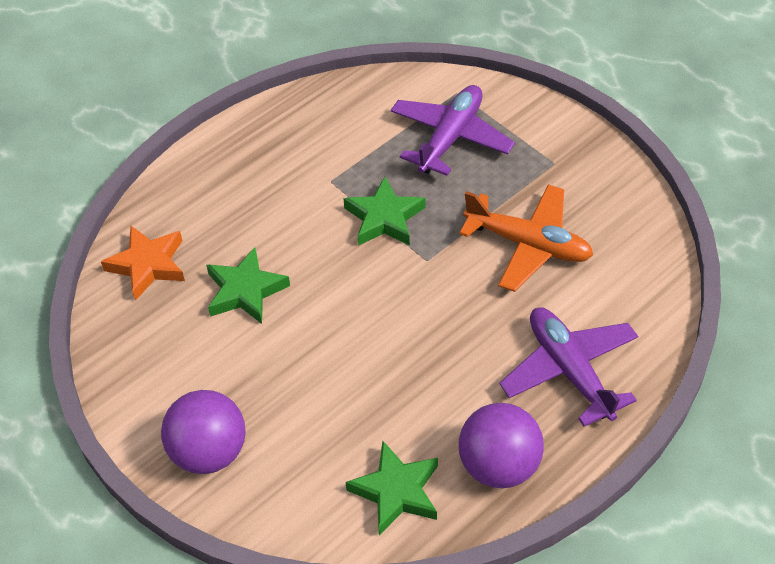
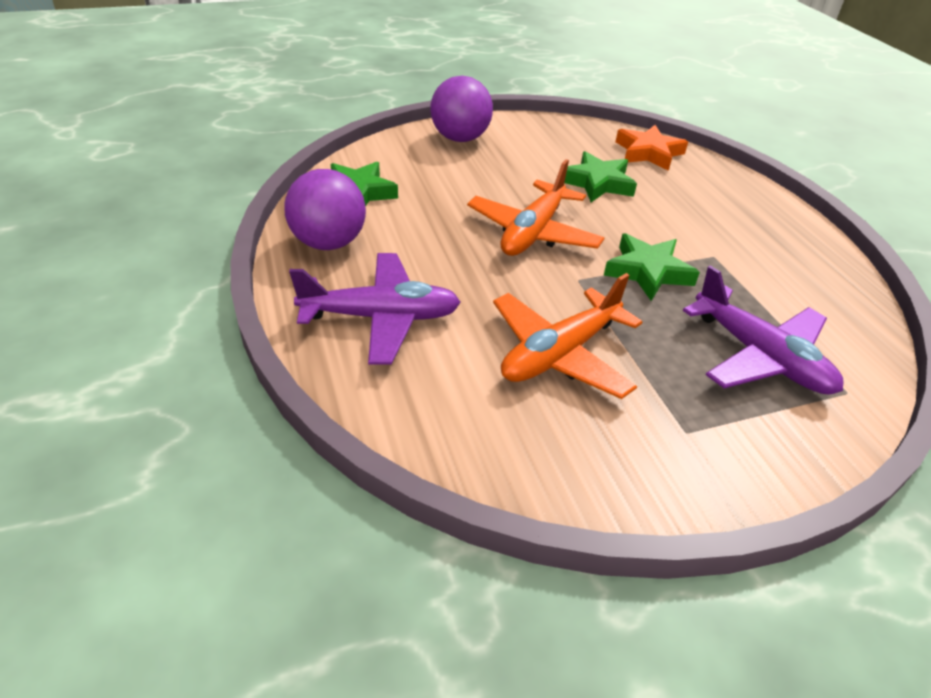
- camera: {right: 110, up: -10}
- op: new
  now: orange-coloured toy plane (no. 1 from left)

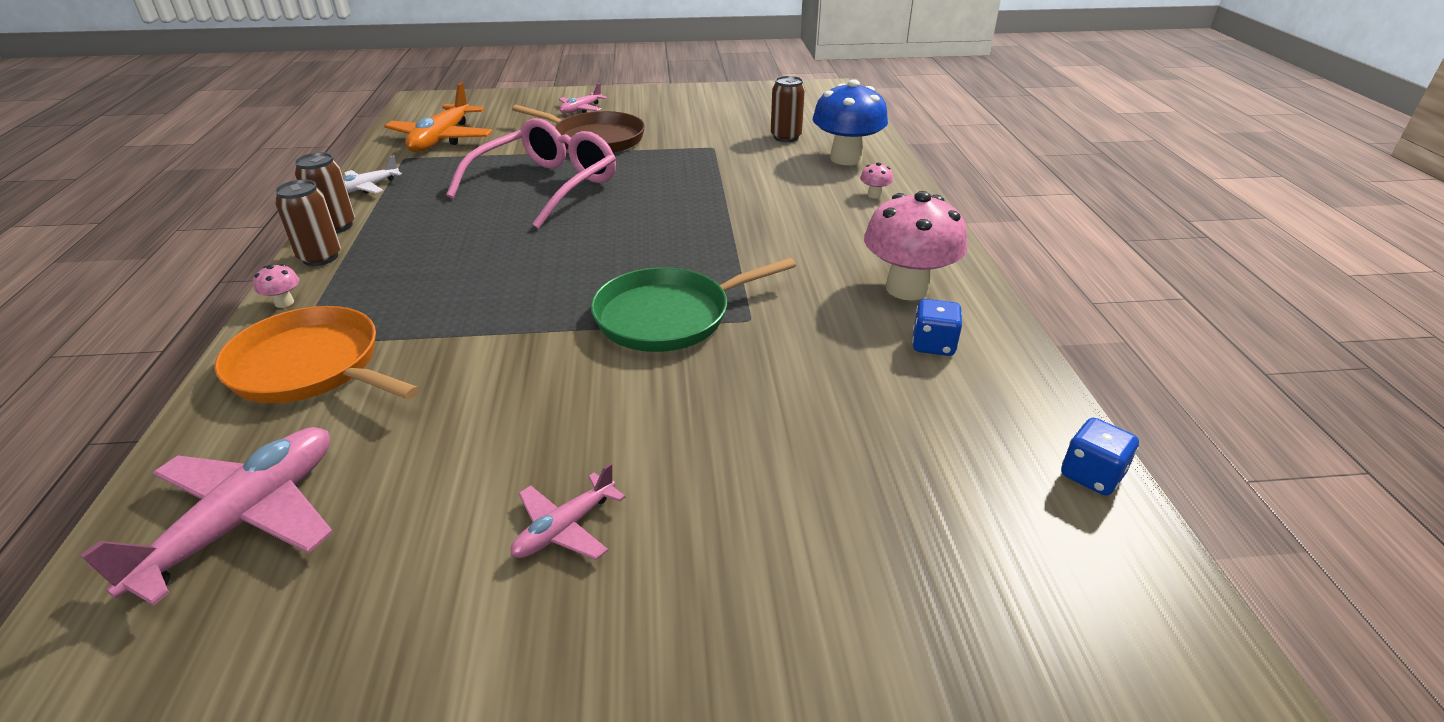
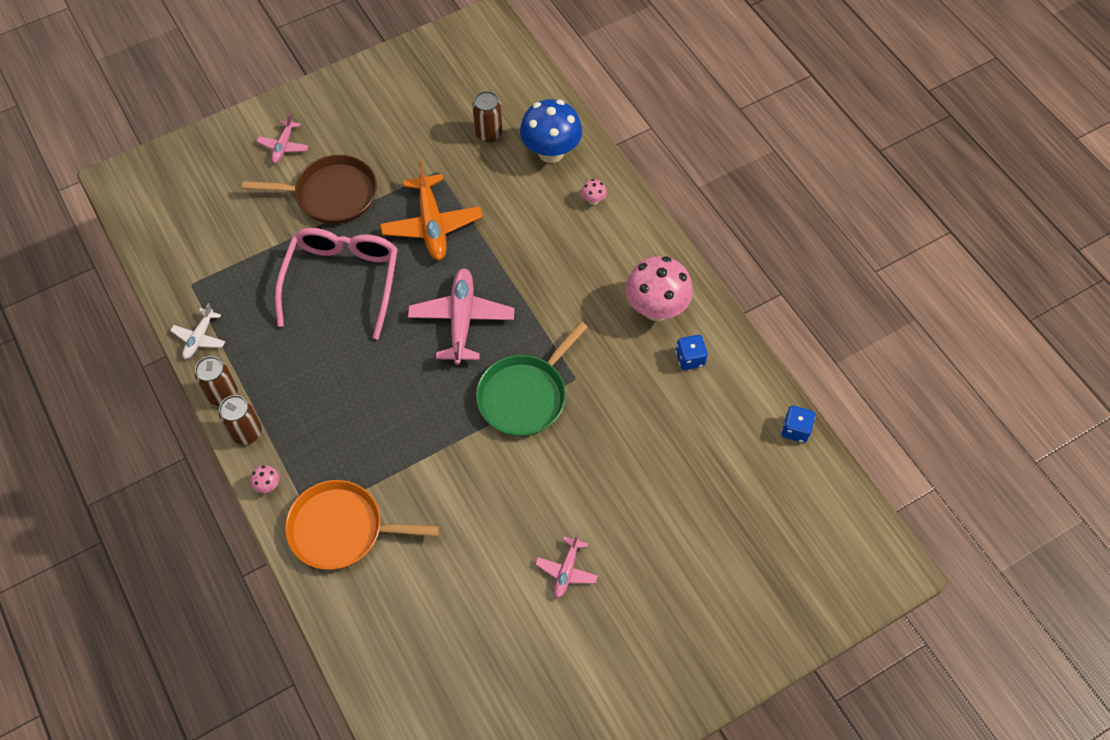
- camera: {right: -25, up: 25}
- op: shifted
  was: orange-coloured toy plane
- op: shifted
  was: rose-pink toy plane (no. 1 from left in the first image)
  now: rose-pink toy plane (no. 2 from left)

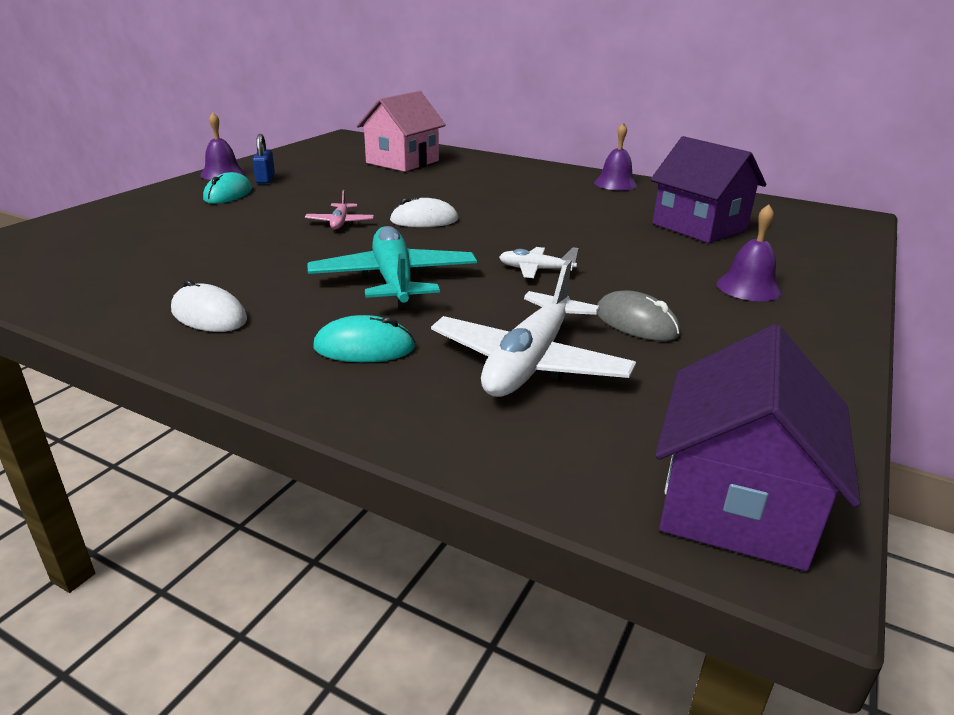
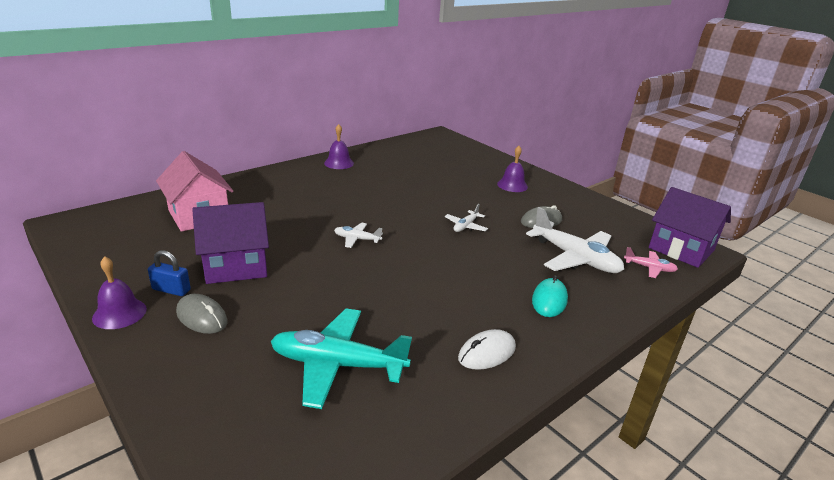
- camera: {right: -70, up: 0}
- op: shifted
  was: violet house (no. 1 from left)
- op: repainted
  was: aqua PC mouse (no. 1 from left)
  now: grey PC mouse (no. 1 from left)
- op: shifted
  was: rose-pink toy plane
- op: swapped
  was: snow-white PC mouse (no. 2 from left)
  now: snow-white toy plane (no. 1 from left)
- op: shifted
  was: aqua toy plane

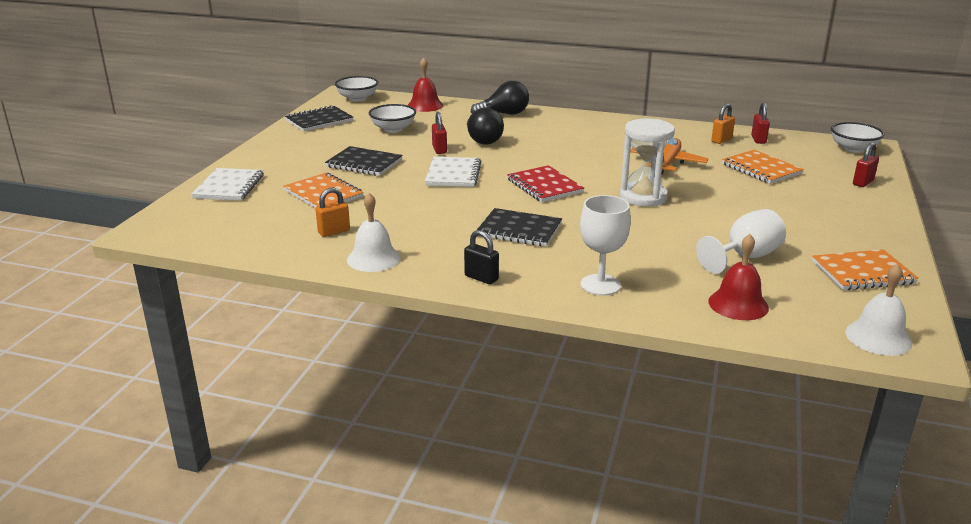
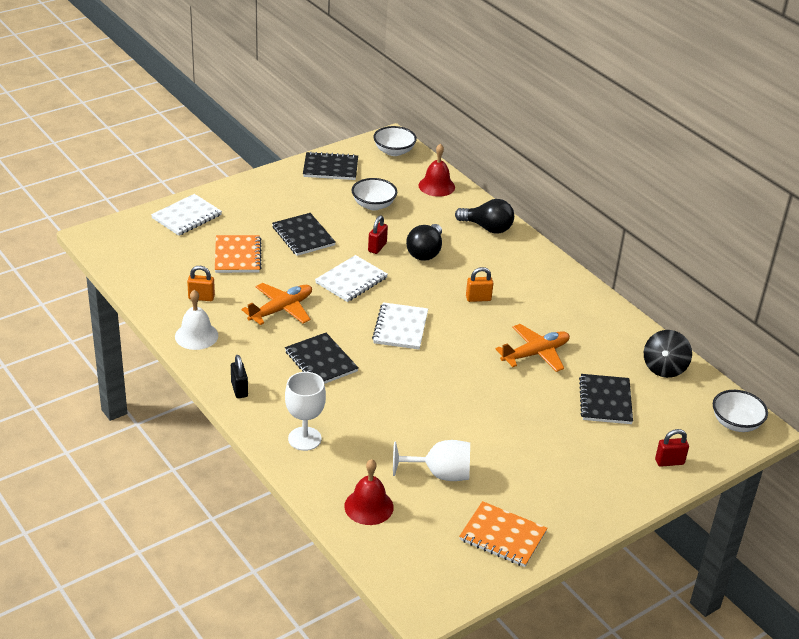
- camera: {right: 35, up: 10}
- op: shifted
  was: orange-coloured padlock (no. 2 from left)
- op: swapped
  was: red padlock (no. 2 from left)
  now: jet-black toy top
- op: gone
  was: snow-white sand timer
- op: repainted
  was: orange-coloured exercise book (no. 2 from left)
  now: jet-black exercise book (no. 4 from left)
- op: repainted
  was: red exercise book
  now: snow-white exercise book (no. 3 from left)
- op: gone
  was: snow-white bell (no. 2 from left)
- op: new
  now: orange-coloured toy plane (no. 1 from left)

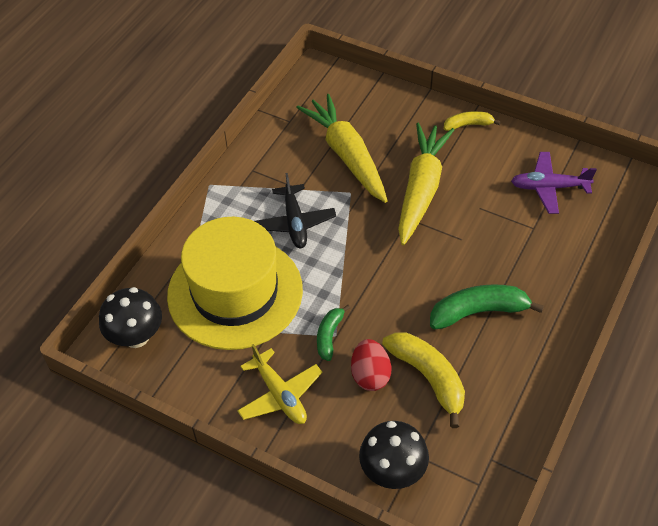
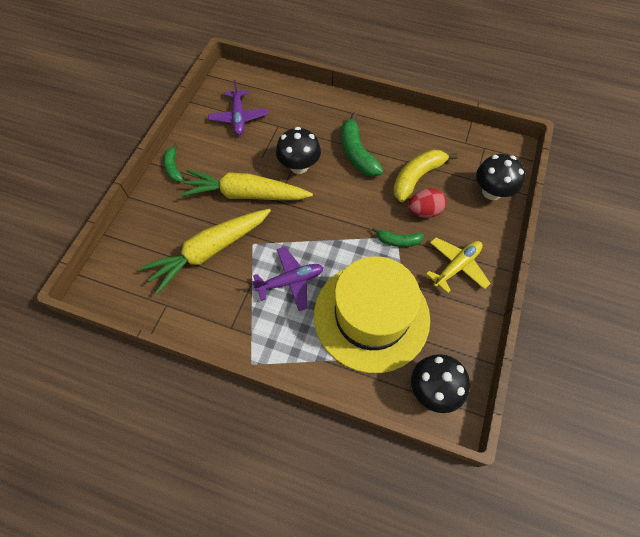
- camera: {right: -100, up: 10}
- op: repainted
  was: bright yellow banana fruit (no. 2 from left)
  now: green banana fruit (no. 1 from left)
- op: repainted
  was: jet-black toy plane
  now: violet toy plane (no. 2 from left)
- op: new
  now: jet-black fungus (no. 1 from left)

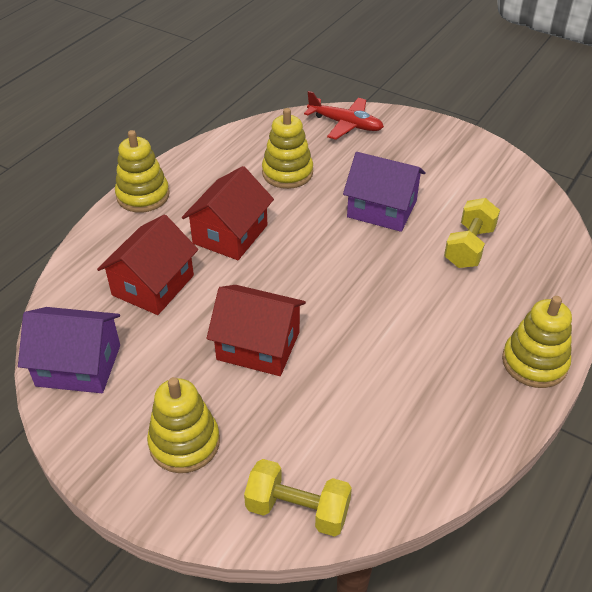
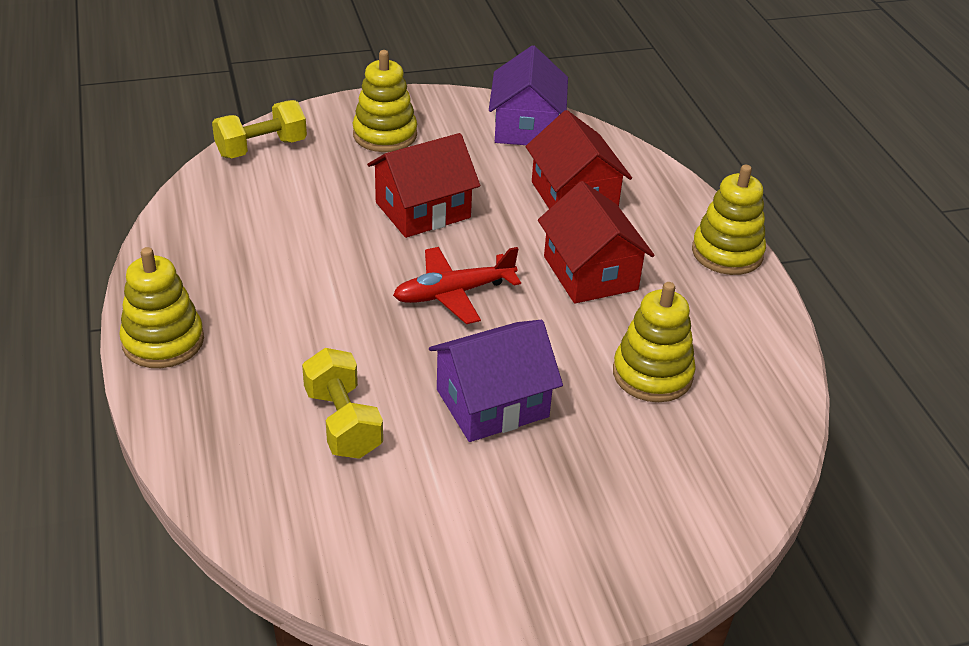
- camera: {right: 130, up: -5}
- op: shifted
  was: red toy plane
- op: rotated
  was: violet house (no. 1 from left in the first image)
  clockwise: -45

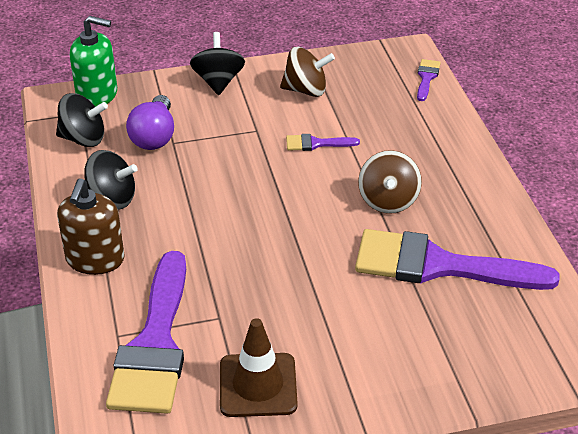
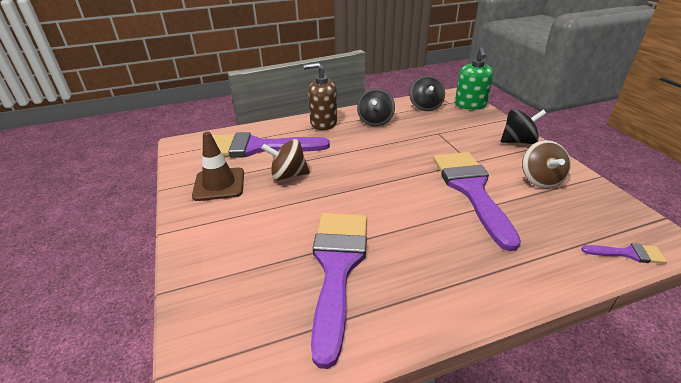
- camera: {right: 85, up: -5}
- op: gone
  was: violet light bulb
- op: scaled
  was: violet paint brush (no. 2 from left in the first image)
  ratio: 2.39
- op: shifted
  was: dark brown toy top (no. 2 from left in the first image)
  now: dark brown toy top (no. 1 from left)

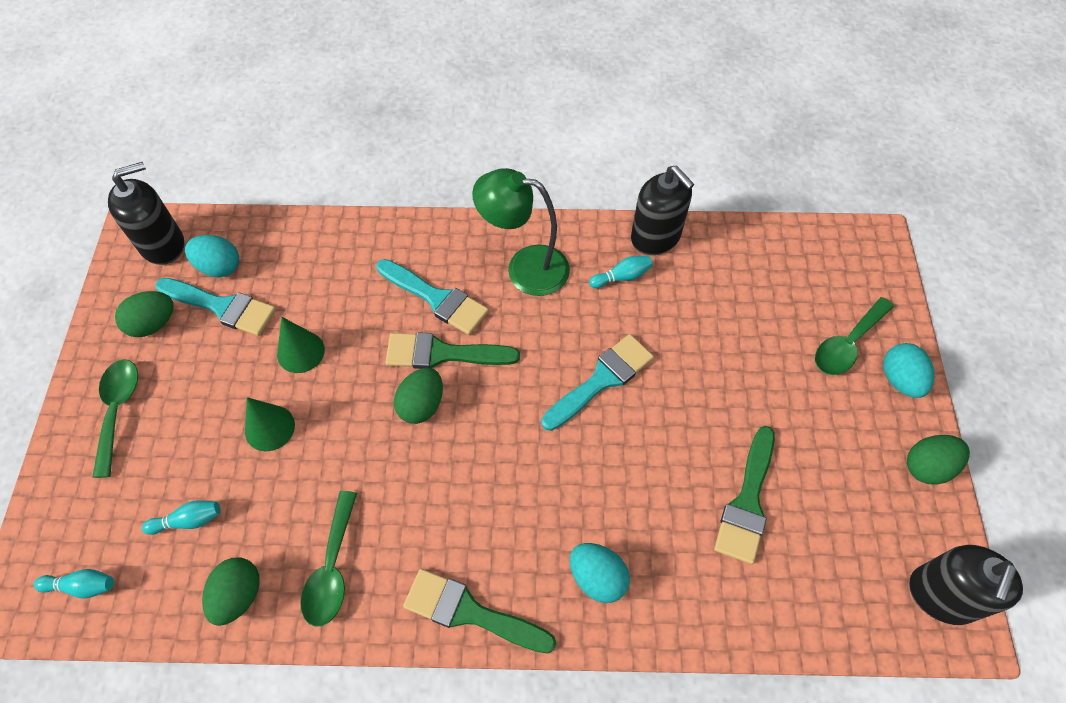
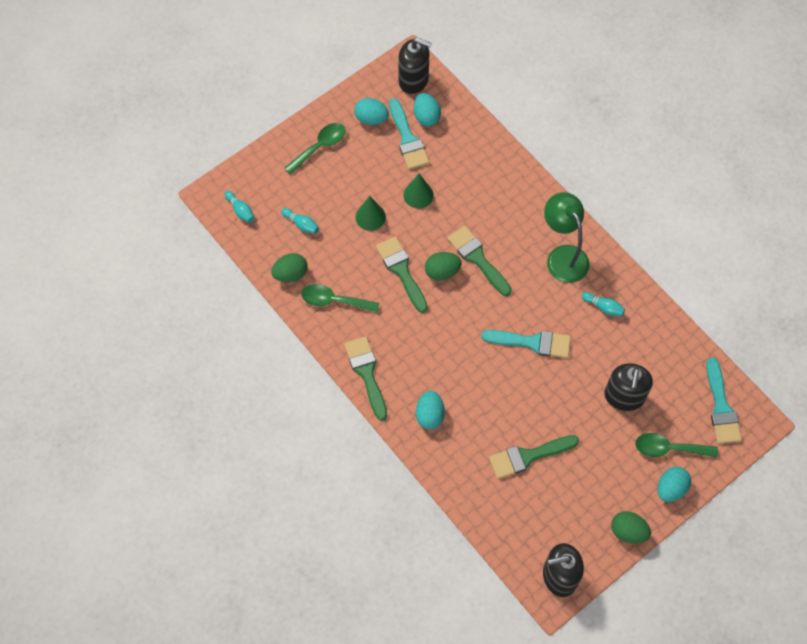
- camera: {right: 50, up: 5}
- op: shifted
  was: jet-black soap dispenser (no. 2 from left in the first image)
  now: jet-black soap dispenser (no. 3 from left)
- op: shifted
  was: aqua paint brush (no. 2 from left in the first image)
  now: aqua paint brush (no. 3 from left)
- op: repainted
  was: green egg shape (no. 1 from left)
  now: aqua egg shape (no. 1 from left)
- op: rotated
  was: green tablespoon (no. 2 from left)
  clockwise: 45
- op: new
  now: green paint brush (no. 2 from left)

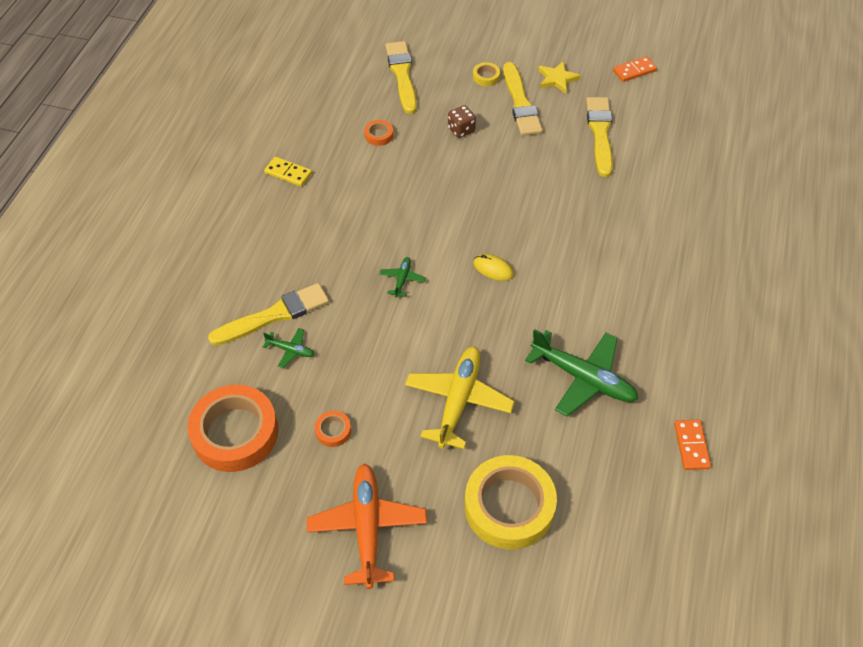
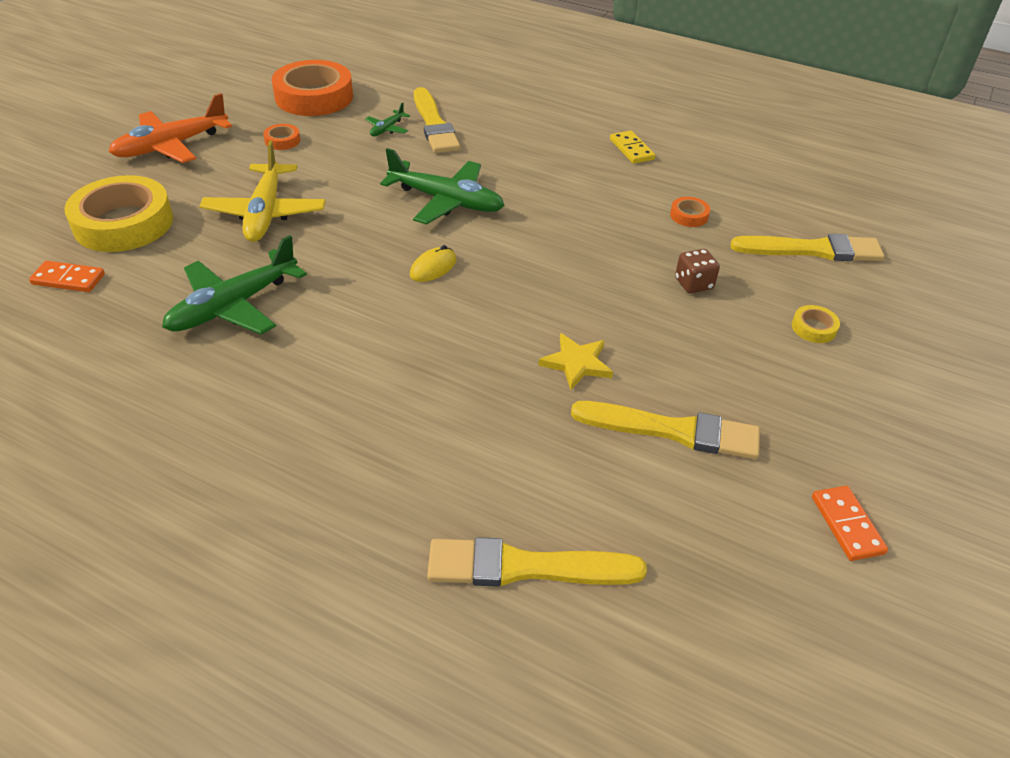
- camera: {right: 100, up: -10}
- op: shifted
  was: bright yellow star
- op: shifted
  was: bright yellow paint brush (no. 3 from left in the first image)
  now: bright yellow paint brush (no. 2 from left)
- op: rotated
  was: bright yellow domino piece
  clockwise: -60
- op: scaled
  was: green toy plane (no. 2 from left in the first image)
  ratio: 2.16
- op: rotated
  was: bright yellow toy plane
  clockwise: 60
- op: shifted
  was: orange-coloured domino piece (no. 2 from left in the first image)
  now: orange-coloured domino piece (no. 1 from left)
- op: rotated
  was: orange-coloured toy plane
  clockwise: 135

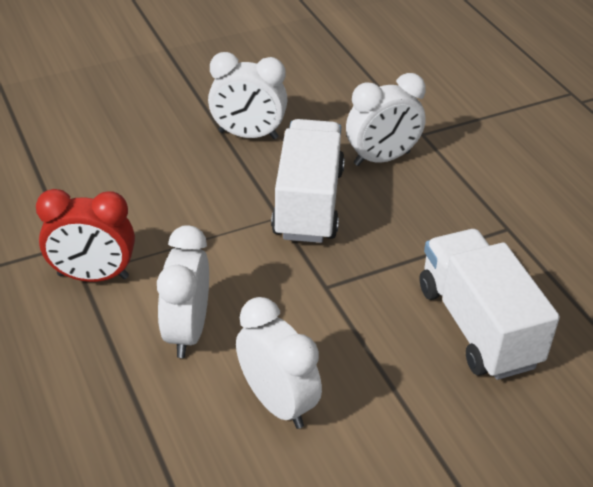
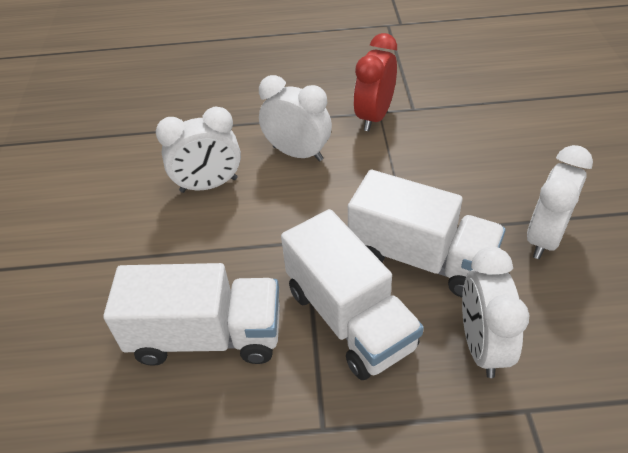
- camera: {right: 115, up: 5}
- op: new
  now: snow-white truck (no. 2 from left)

